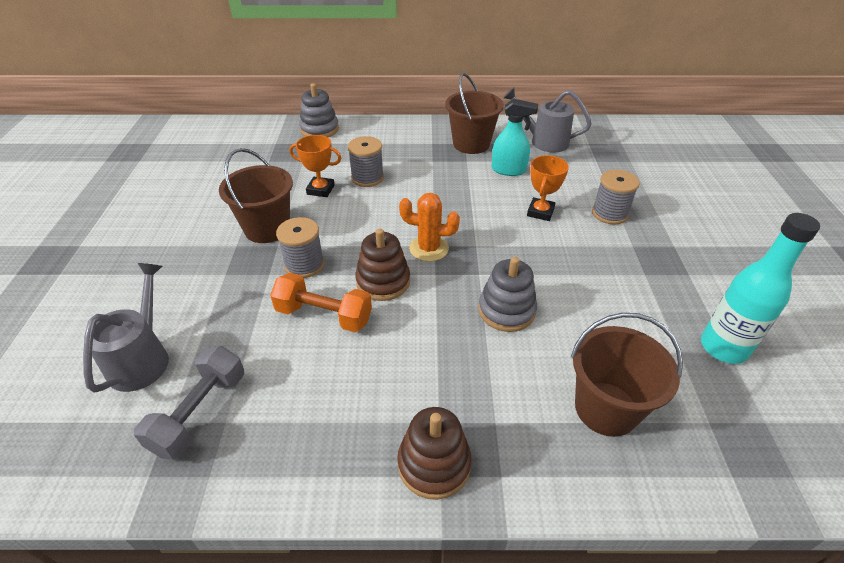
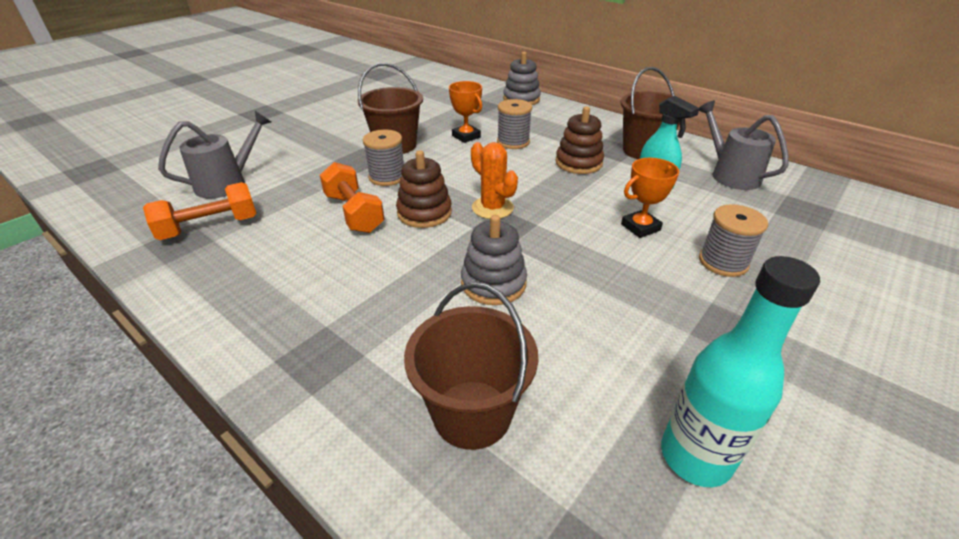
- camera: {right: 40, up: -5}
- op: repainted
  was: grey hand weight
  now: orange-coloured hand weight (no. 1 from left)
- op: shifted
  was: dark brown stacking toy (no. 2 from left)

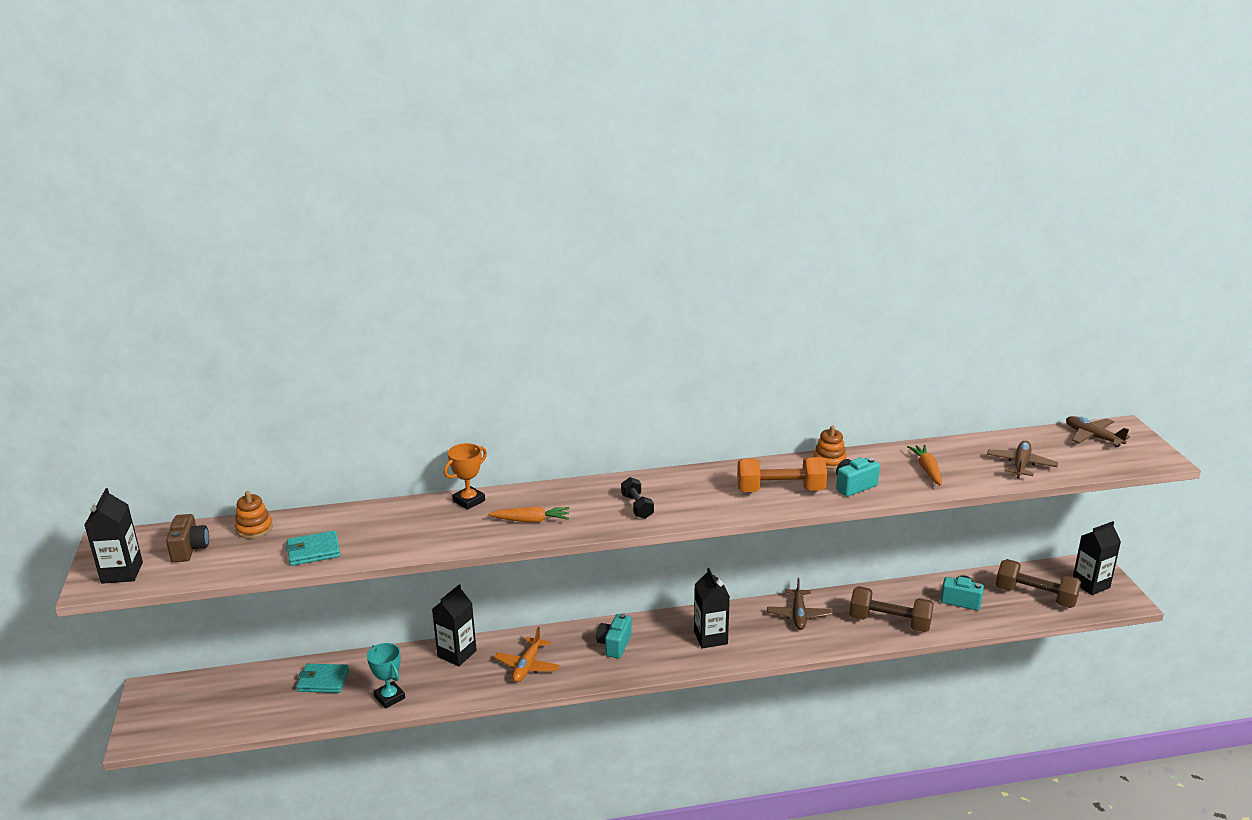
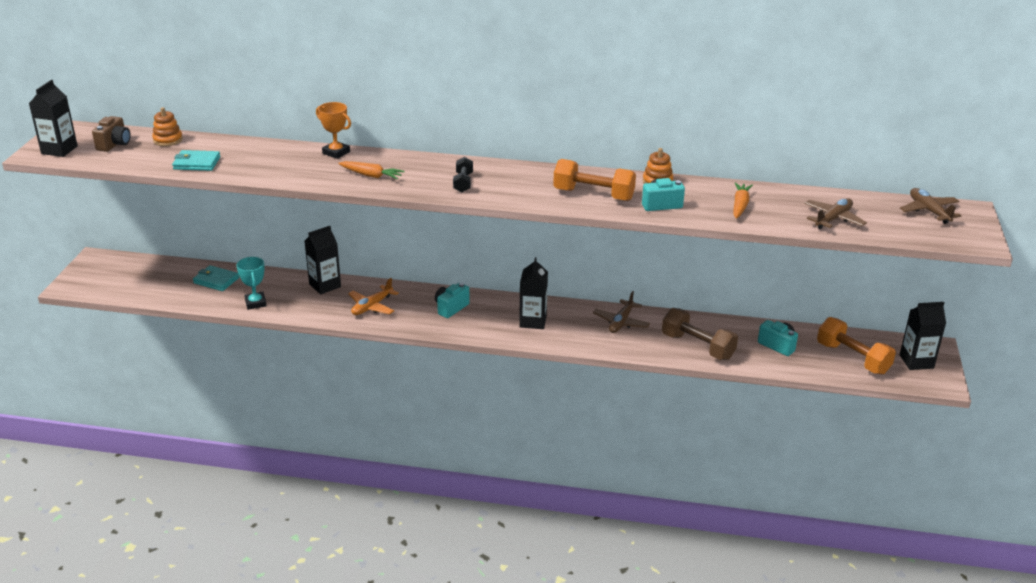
- camera: {right: 20, up: 5}
- op: rotated
  was: orange-coloured prize cup
  clockwise: 60
- op: repainted
  was: dark brown hand weight (no. 2 from left)
  now: orange-coloured hand weight (no. 2 from left)

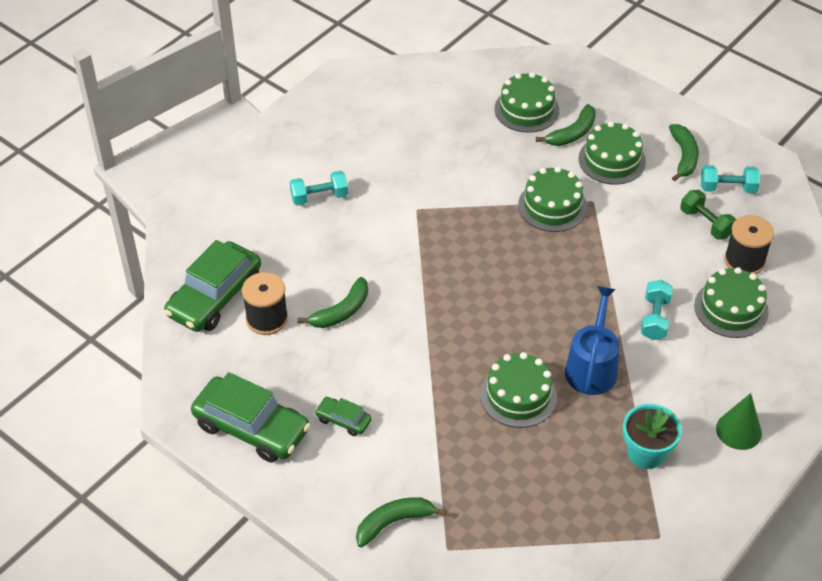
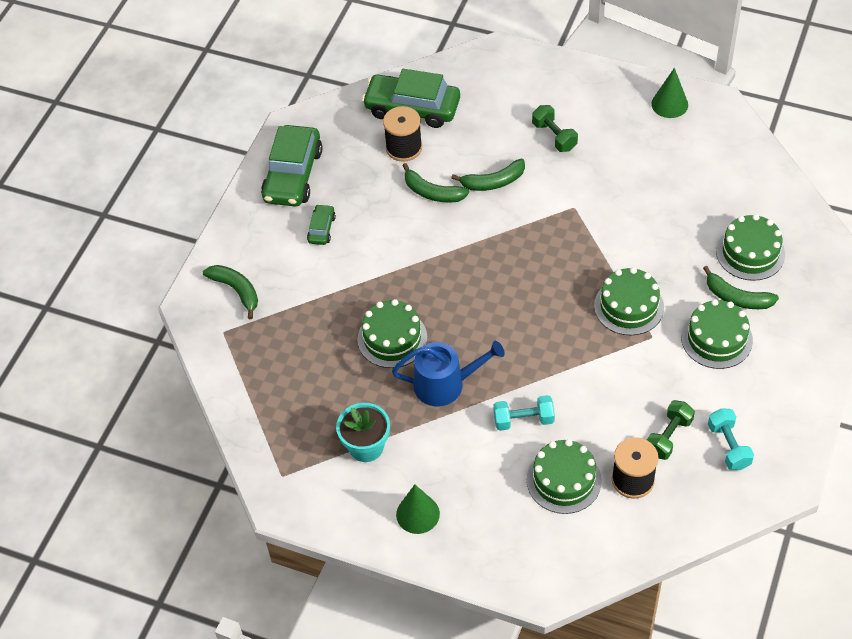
- camera: {right: 75, up: 5}
- op: shifted
  was: green banana fruit (no. 4 from left in the first image)
  now: green banana fruit (no. 3 from left)
- op: repainted
  was: aqua hand weight (no. 1 from left)
  now: green hand weight (no. 1 from left)
- op: new
  now: green solid cone (no. 2 from left)

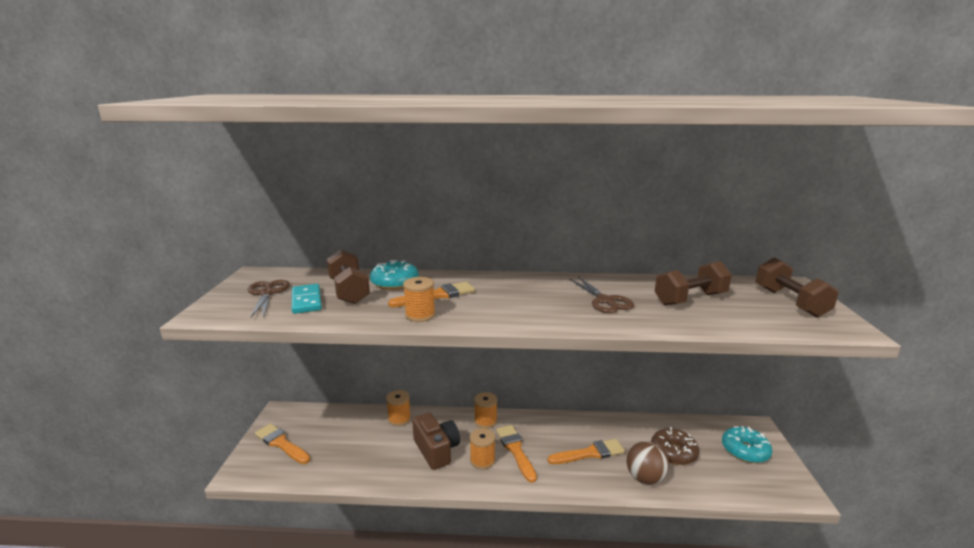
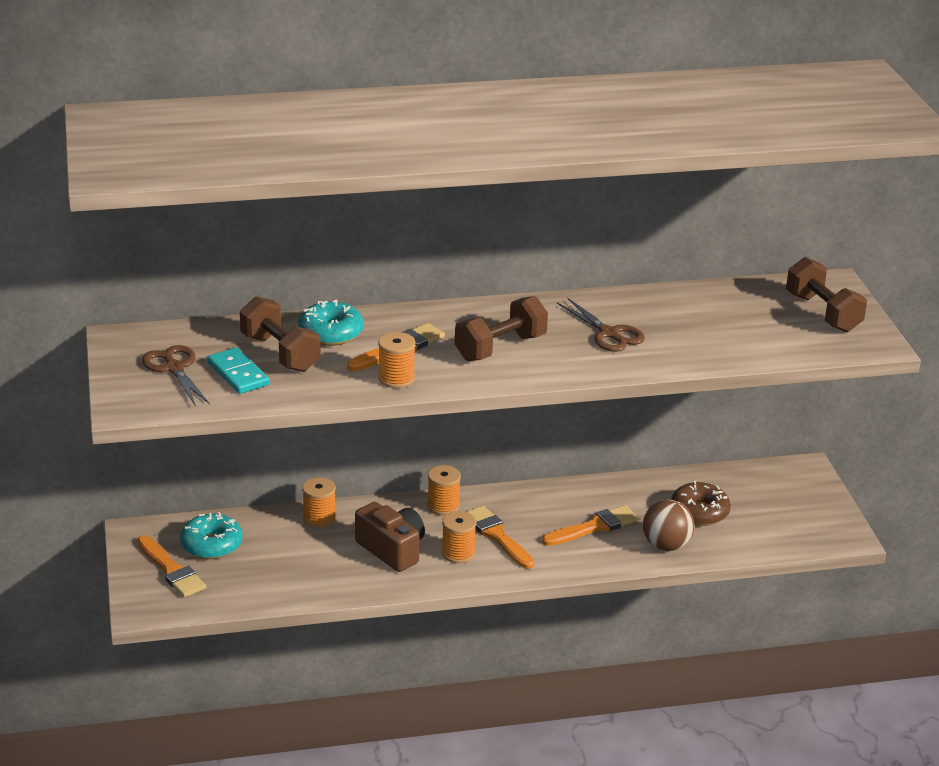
- camera: {right: -15, up: 10}
- op: shifted
  was: dark brown hand weight (no. 2 from left)
- op: rotated
  was: orange-coloured paint brush (no. 1 from left)
  clockwise: -150
- op: shifted
  was: aqua glazed donut (no. 2 from left in the first image)
  now: aqua glazed donut (no. 1 from left)

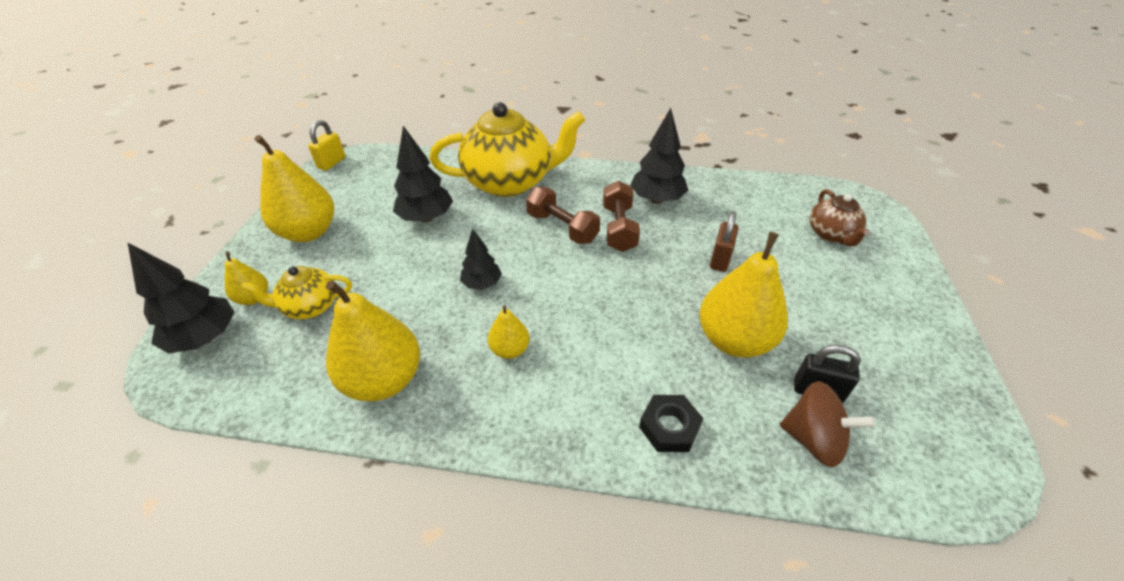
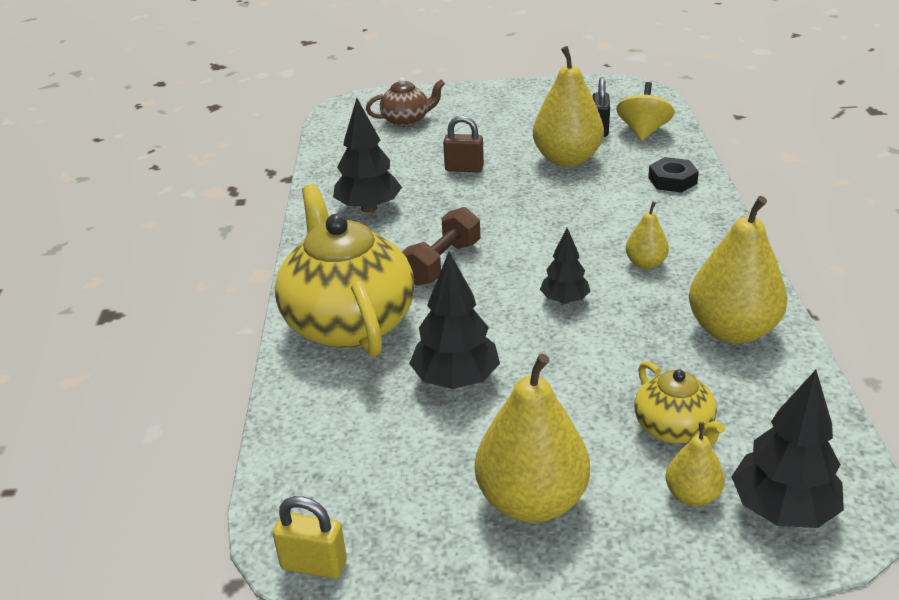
- camera: {right: -100, up: -10}
- op: gone
  was: dark brown hand weight (no. 2 from left)
- op: repainted
  was: dark brown toy top
  now: bright yellow toy top

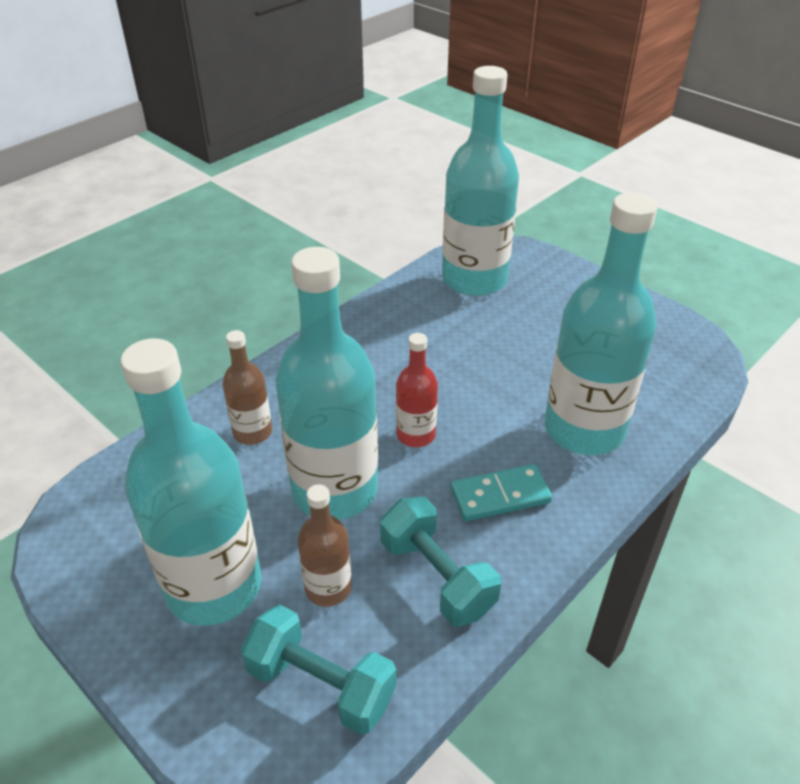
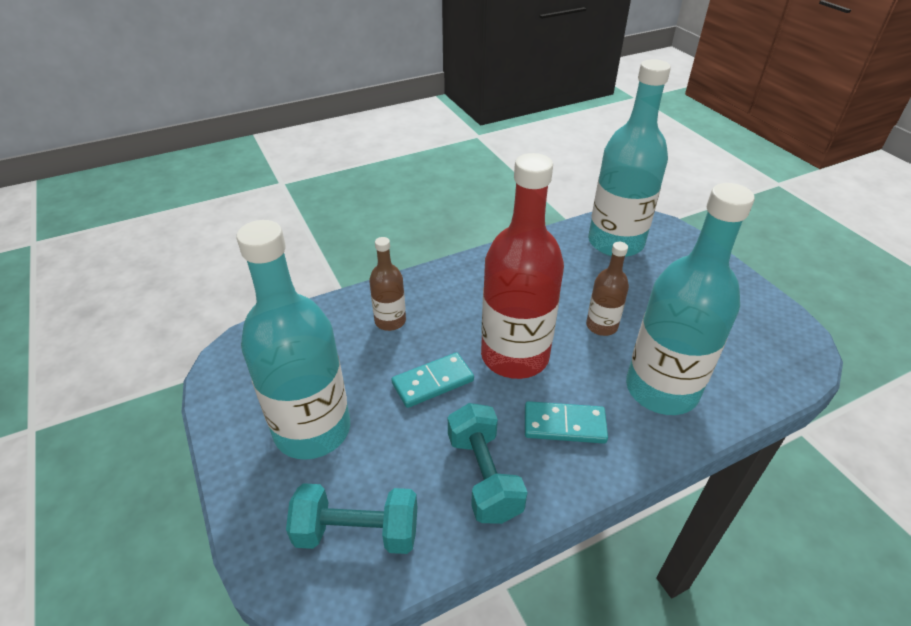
- camera: {right: 20, up: 0}
- op: swapped
  was: aqua drink bottle (no. 2 from left)
  now: aqua domino piece (no. 1 from left)
- op: scaled
  was: red drink bottle
  ratio: 2.06
- op: shifted
  was: dark brown drink bottle (no. 2 from left)
- op: rotated
  was: aqua hand weight (no. 1 from left)
  clockwise: -45

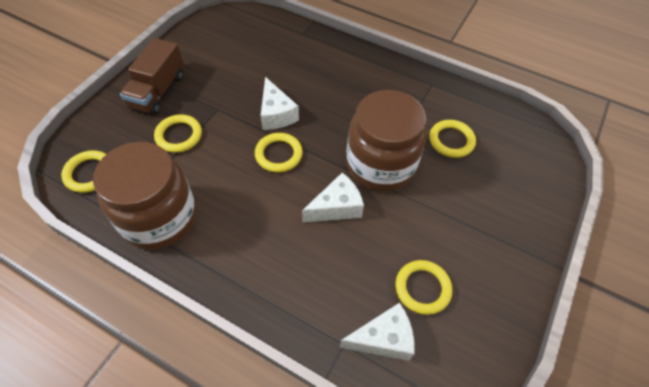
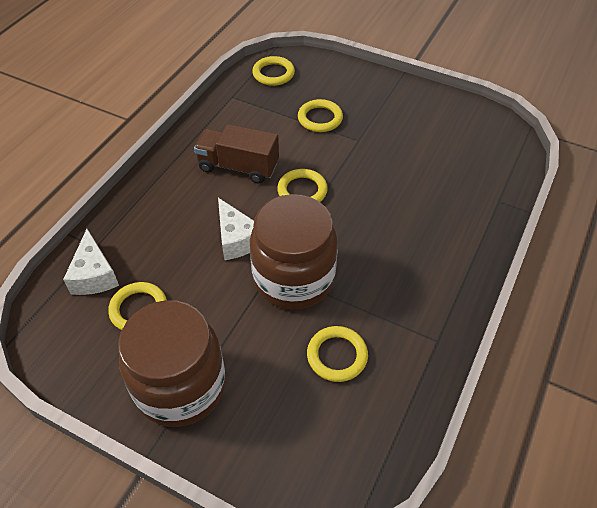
- camera: {right: 90, up: -5}
- op: shifted
  was: dark brown truck
- op: gone
  was: snow-white piece of cheese (no. 1 from left)
- op: shifted
  was: dark brown jam jar (no. 1 from left)

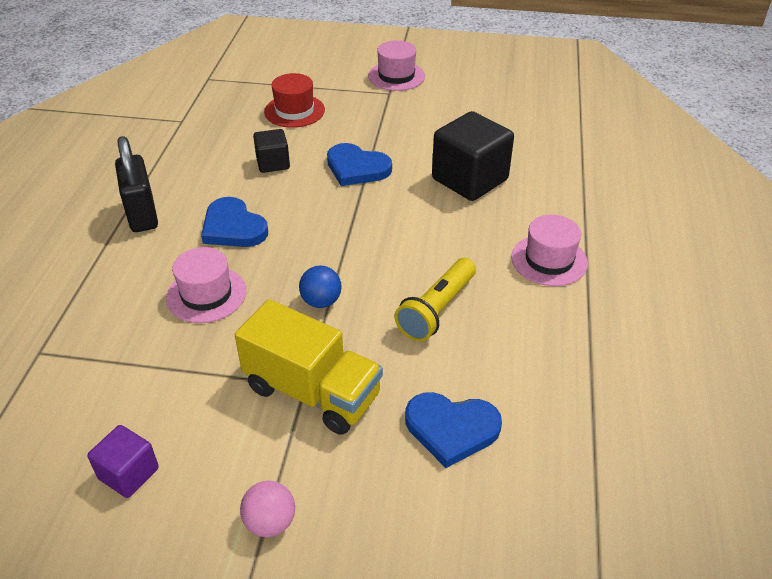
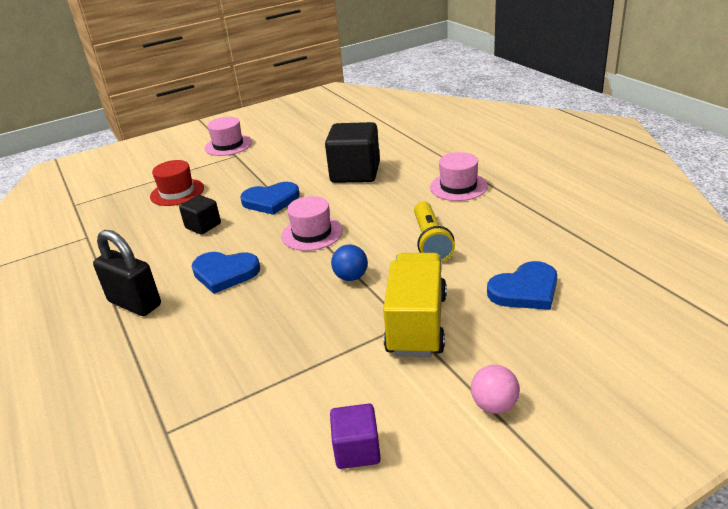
- camera: {right: -35, up: -10}
- op: shifted
  was: rose-pink tall hat (no. 1 from left in the first image)
  now: rose-pink tall hat (no. 2 from left)
- op: rotated
  was: bright yellow truck
  clockwise: -75

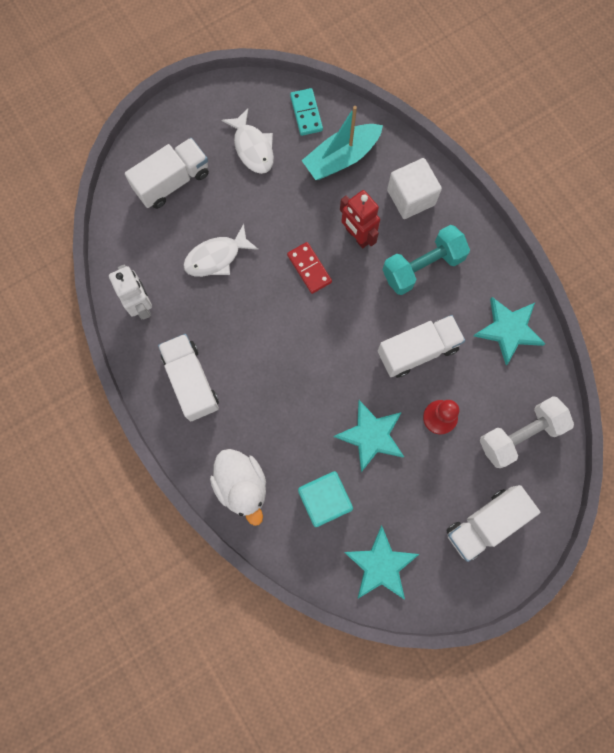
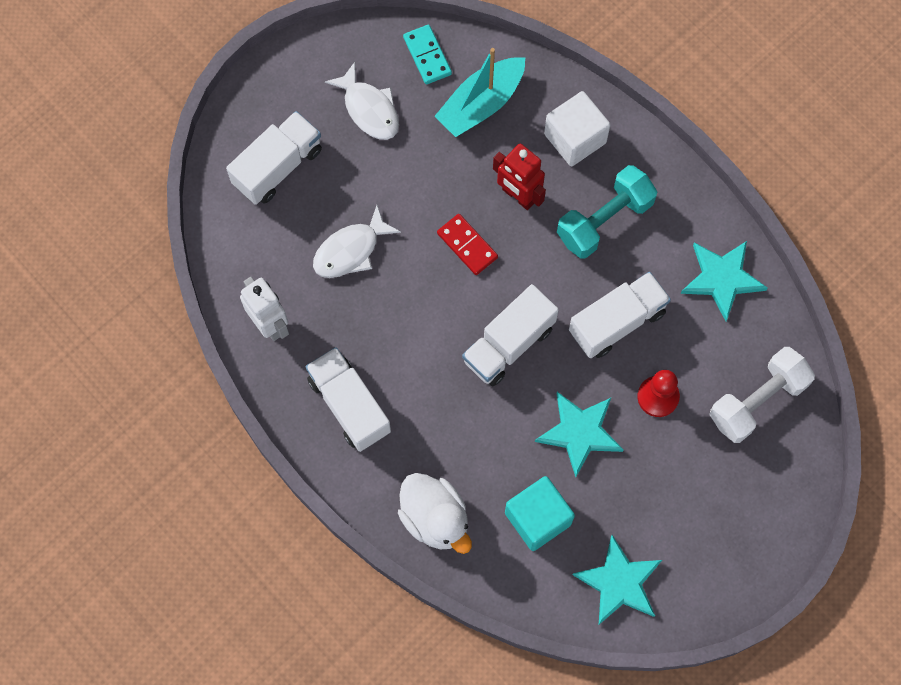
- camera: {right: -10, up: -5}
- op: shifted
  was: snow-white truck (no. 4 from left in the first image)
  now: snow-white truck (no. 3 from left)

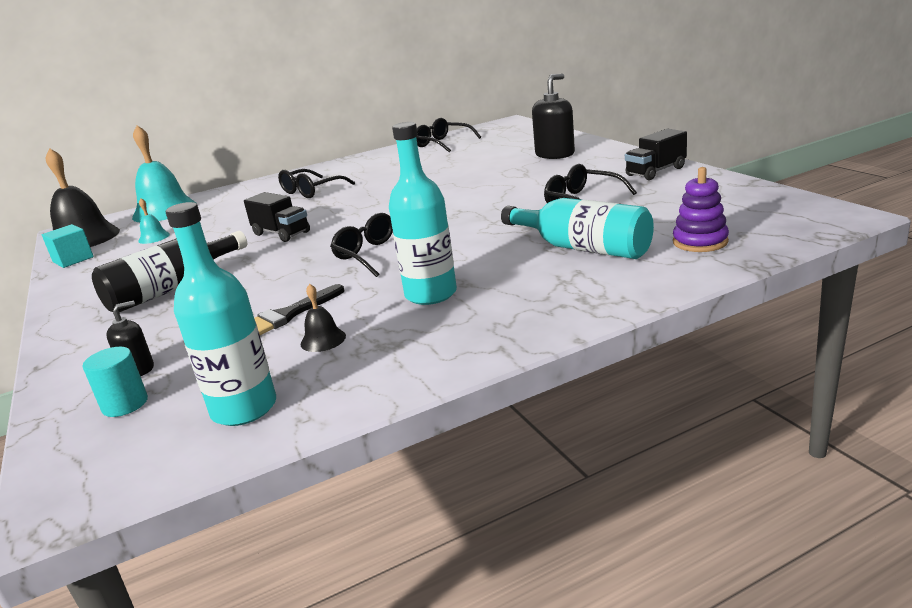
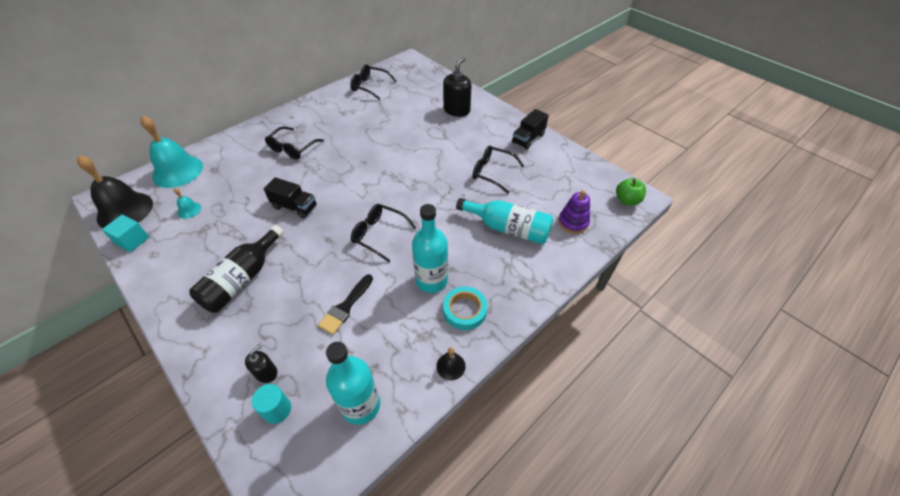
- camera: {right: -20, up: 25}
- op: shifted
  was: jet-black bell (no. 2 from left)
- op: new
  now: green apple fruit
- op: new
  now: aqua roll of tape

